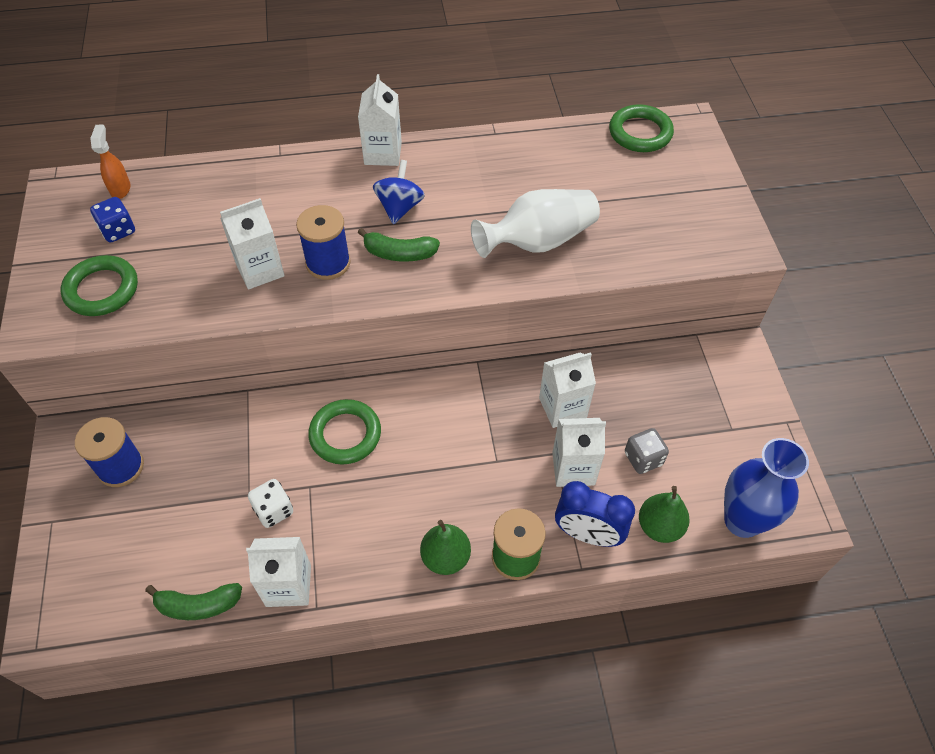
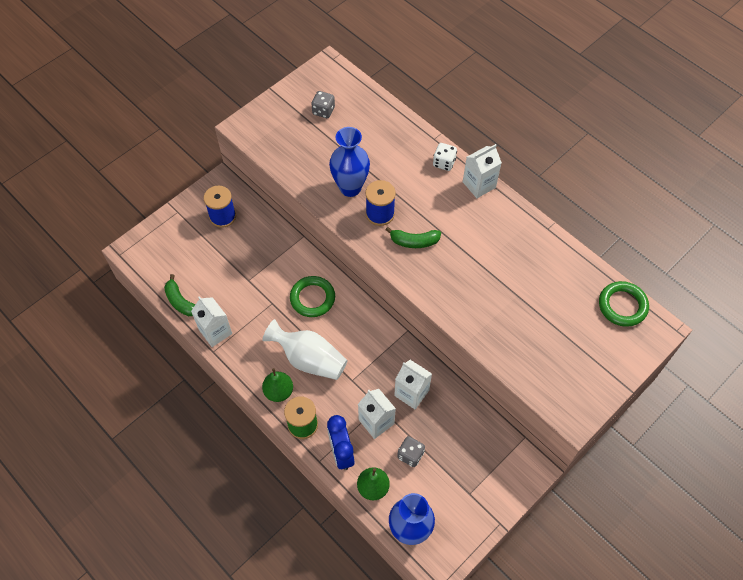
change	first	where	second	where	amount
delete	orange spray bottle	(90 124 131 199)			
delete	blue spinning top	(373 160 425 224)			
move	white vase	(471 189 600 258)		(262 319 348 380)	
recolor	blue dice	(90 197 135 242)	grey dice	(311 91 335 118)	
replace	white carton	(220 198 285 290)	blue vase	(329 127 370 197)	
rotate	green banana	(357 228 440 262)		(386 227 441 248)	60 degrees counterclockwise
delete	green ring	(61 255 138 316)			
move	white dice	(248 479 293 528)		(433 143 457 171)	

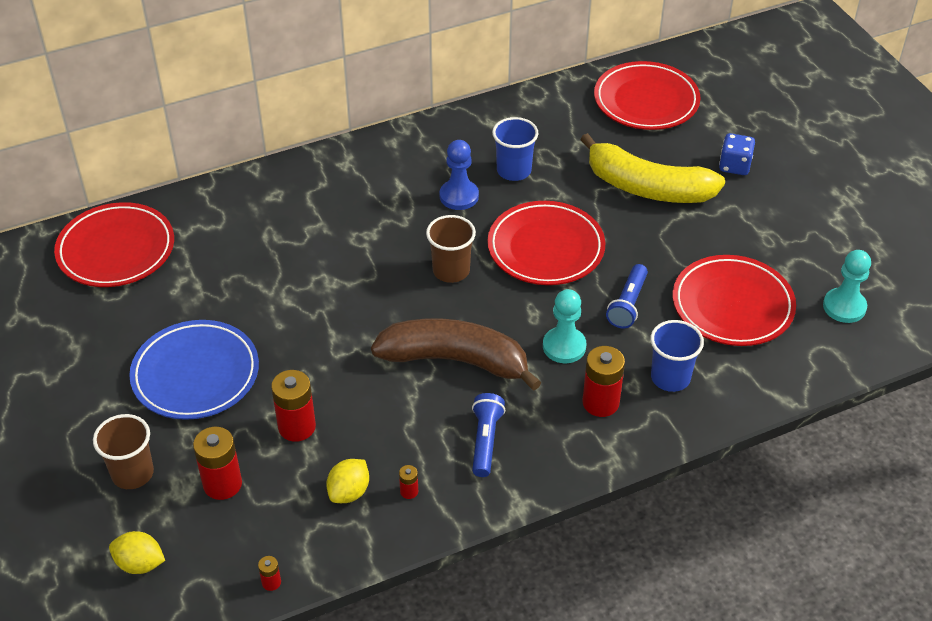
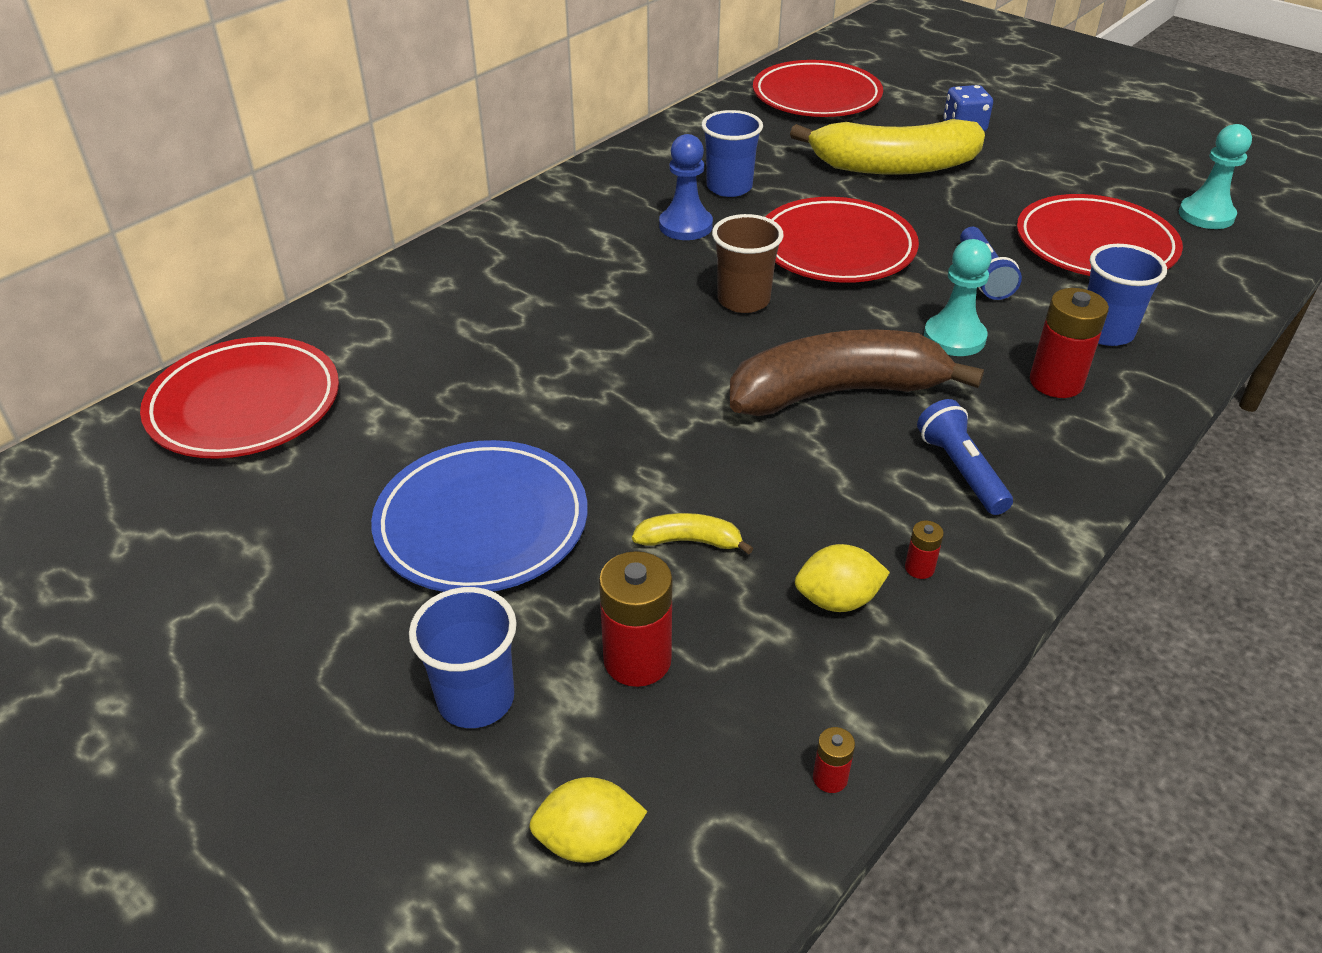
change	first	where	second	where	amount
replace	red battery	(271 370 316 442)	yellow banana	(632 513 753 555)	
recolor	brown cup	(93 414 154 489)	blue cup	(409 587 517 728)	
rotate	yellow lemon	(326 459 369 503)		(795 544 890 612)	75 degrees clockwise

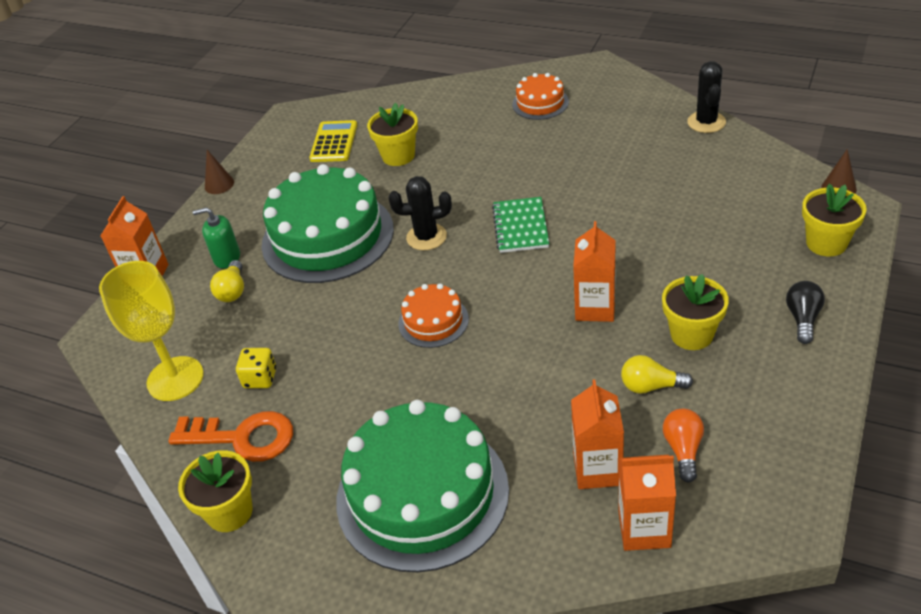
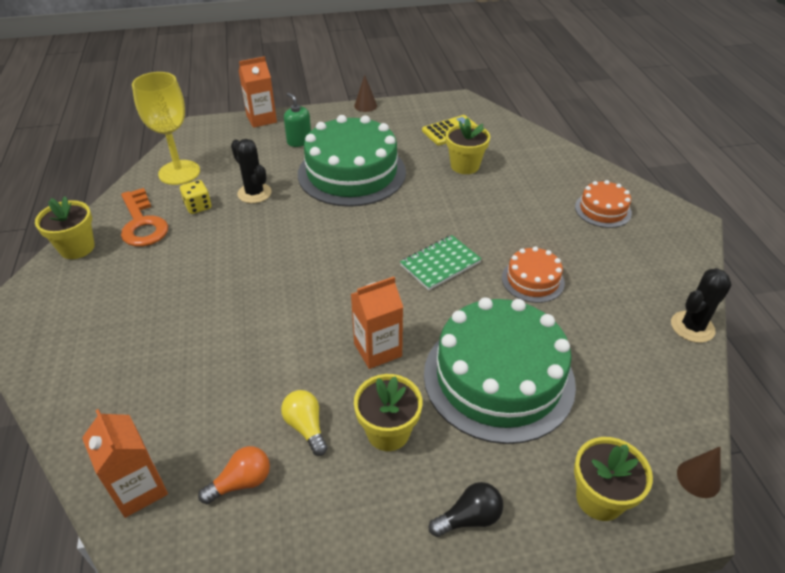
change	first	where	second	where	amount
move	black cactus	(389 176 452 251)		(231 139 272 203)	
delete	yellow light bulb	(210 260 244 302)			
move	orange cake	(398 284 469 348)		(502 246 565 303)	
delete	orange carton	(571 379 624 489)			
move	green cake	(336 400 509 572)		(424 297 576 444)	

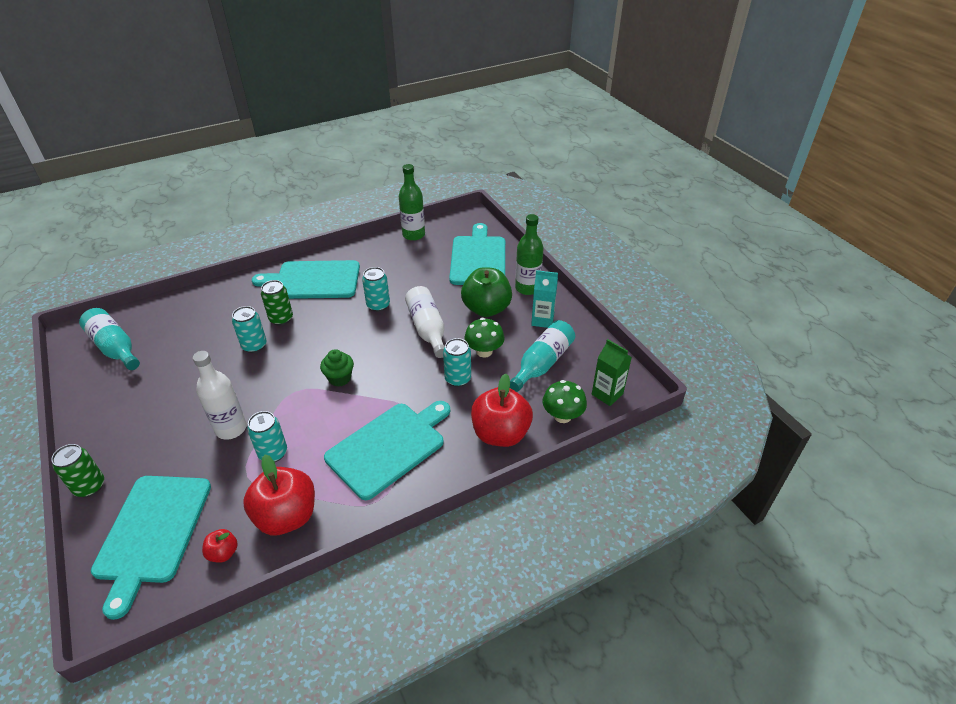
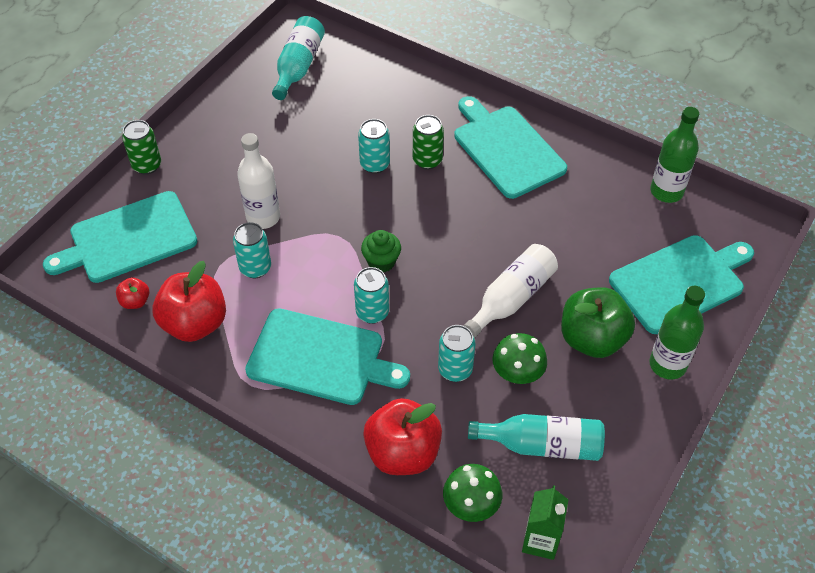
change	first	where	second	where	amount
move	turquoise can	(362 267 390 312)		(354 267 389 324)	
delete	turquoise carton	(531 270 558 328)			

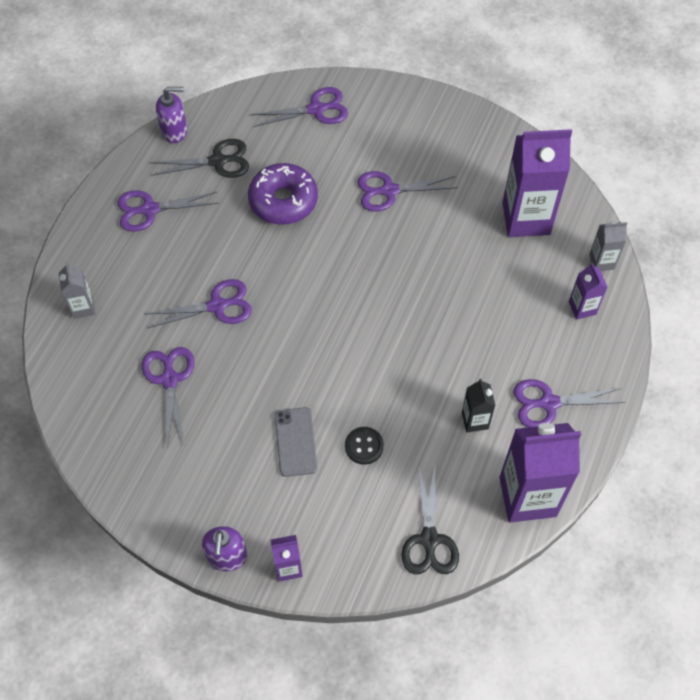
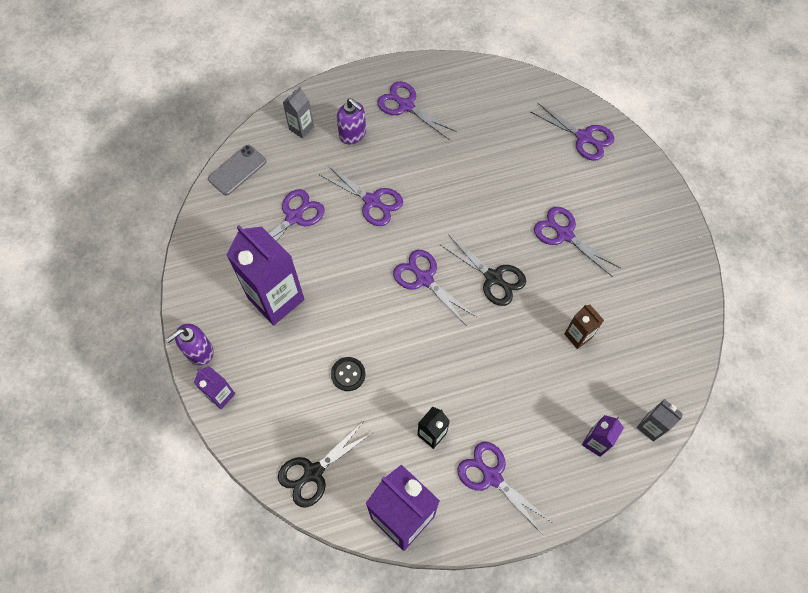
change	first	where	second	where	amount
move	purple soap dispenser	(156 87 187 143)		(337 98 366 144)	
move	purple carton	(502 129 572 237)		(226 225 304 325)	
move	black scissors	(150 139 249 178)		(439 234 526 306)	
delete	purple donut	(248 163 318 225)			
move	grey phone	(275 407 318 477)		(208 145 266 195)	
insert			purple scissors	(393 250 476 326)	
insert			brown carton	(564 304 604 349)	

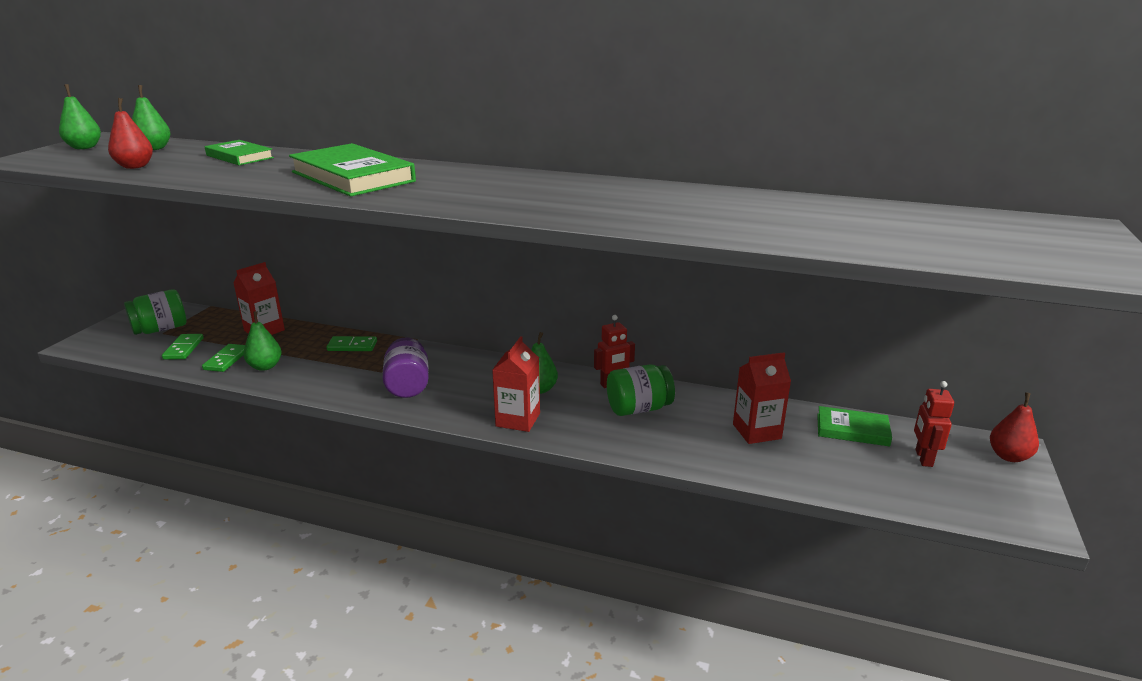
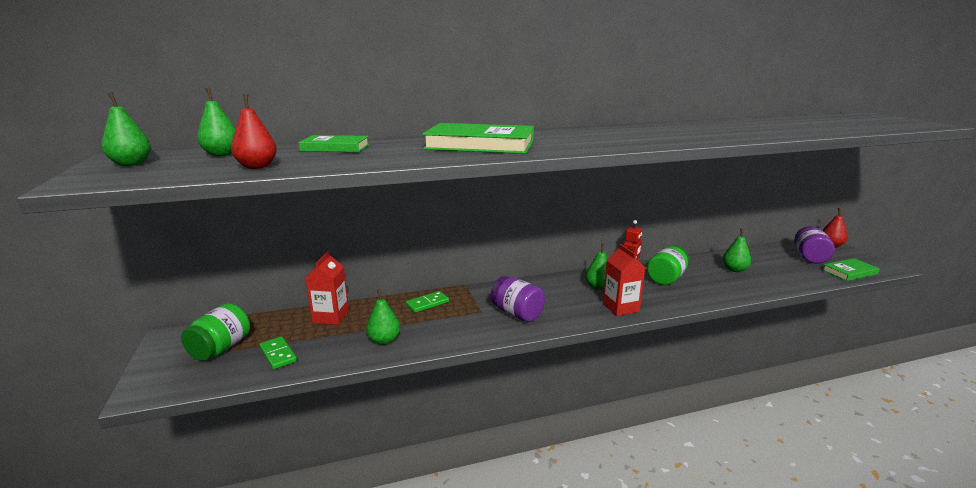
change	first	where	second	where	amount
delete	green domino	(202 344 245 372)			
replace	red carton	(733 352 791 444)	green pear	(723 228 751 272)	
replace	red robot	(914 381 954 467)	purple jar	(795 226 835 264)	
move	green book	(817 406 892 446)		(822 258 880 281)	

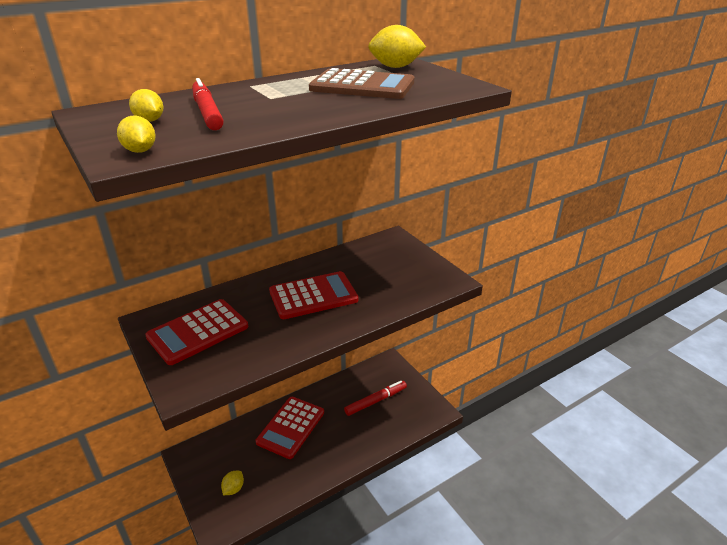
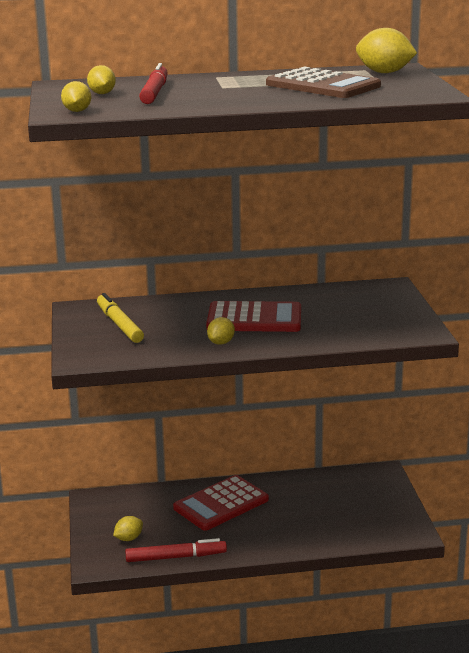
change	first	where	second	where	amount
replace	red calculator	(145 299 248 365)	yellow marker	(97 293 144 343)	
move	red marker	(344 381 407 416)		(125 538 227 562)	
insert			yellow lemon	(207 317 235 345)	

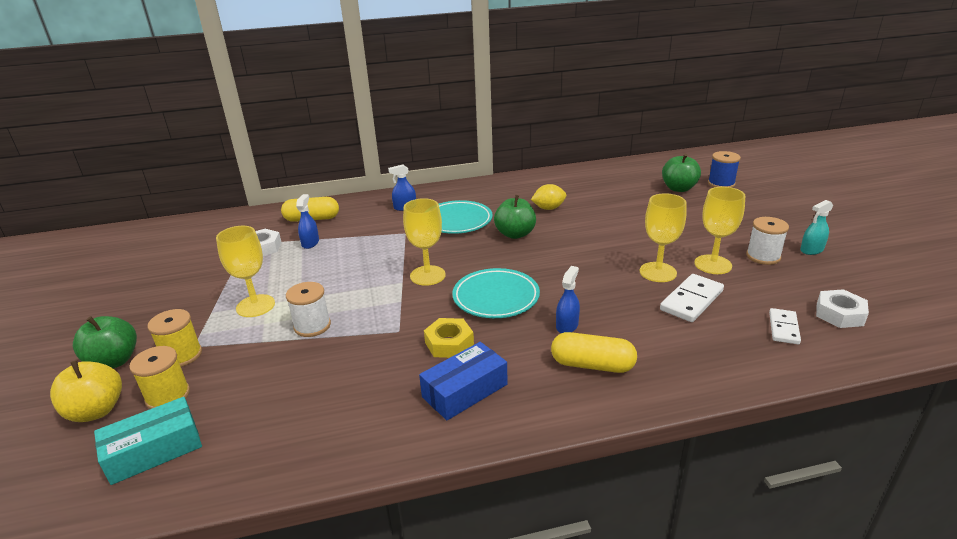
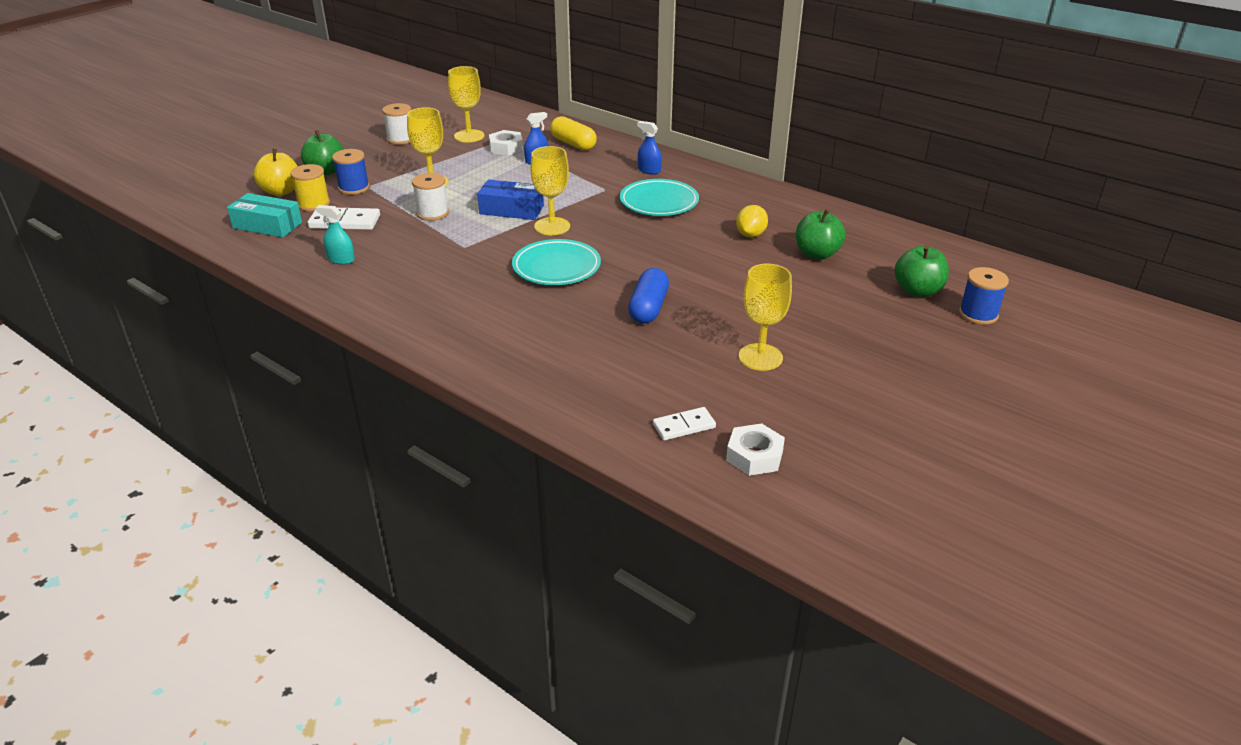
change	first	where	second	where	amount
rotate	yellow lemon	(531 184 566 210)		(736 205 768 237)	75 degrees clockwise
move	yellow goblet	(640 193 687 282)		(448 66 484 143)	
move	green apple	(494 195 536 239)		(796 209 846 260)	
move	turquoise spray bottle	(800 200 833 255)		(316 205 355 265)	
move	white spool	(746 217 789 265)		(382 103 411 145)	
delete	blue spray bottle	(556 266 580 333)			
move	white domino	(660 274 724 322)		(308 208 380 230)	
recolor	yellow spool	(147 309 202 367)	blue spool	(332 149 370 195)	
delete	yellow nut	(424 318 474 358)			
delete	yellow capsule	(551 332 637 373)			
move	blue box	(419 342 508 420)		(477 179 544 220)	
insert			blue capsule	(628 268 669 323)	

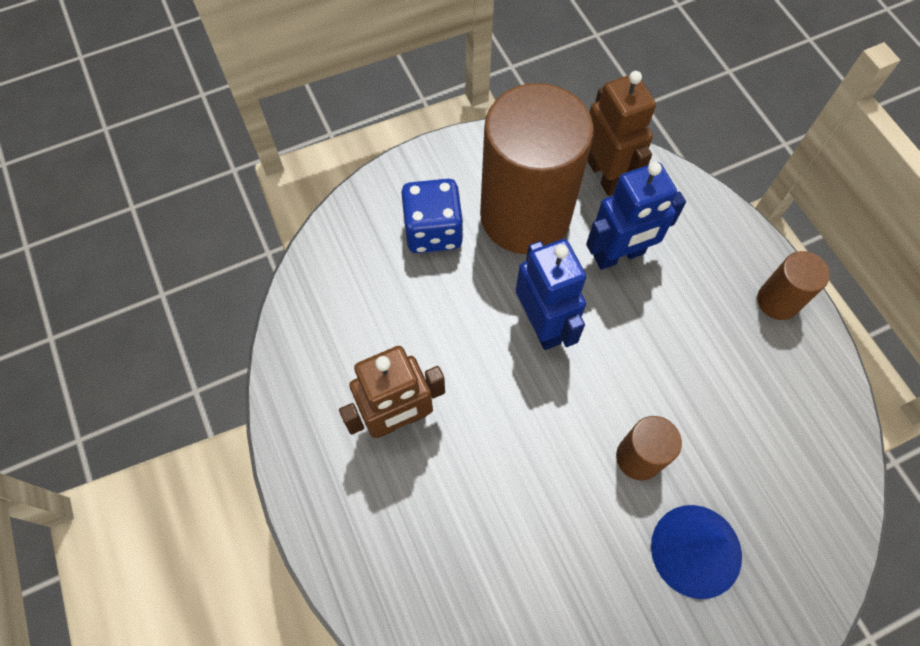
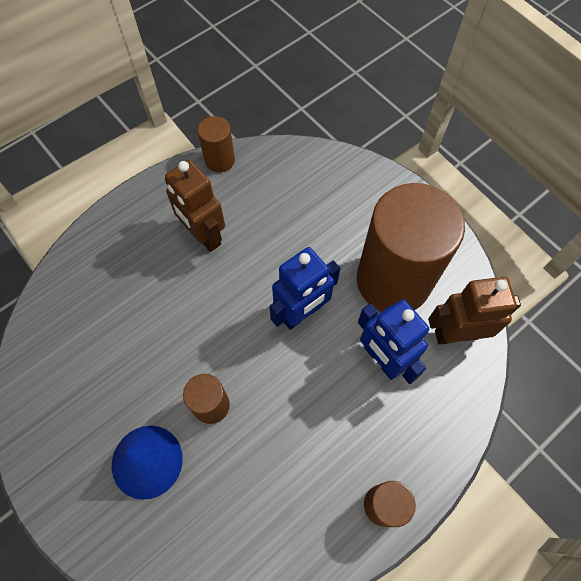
change	first	where	second	where	amount
rotate	brown robot	(587 71 656 196)		(428 277 521 345)	150 degrees counterclockwise
delete	blue dice	(401 179 463 253)			
insert			brown cylinder	(198 116 235 172)	

